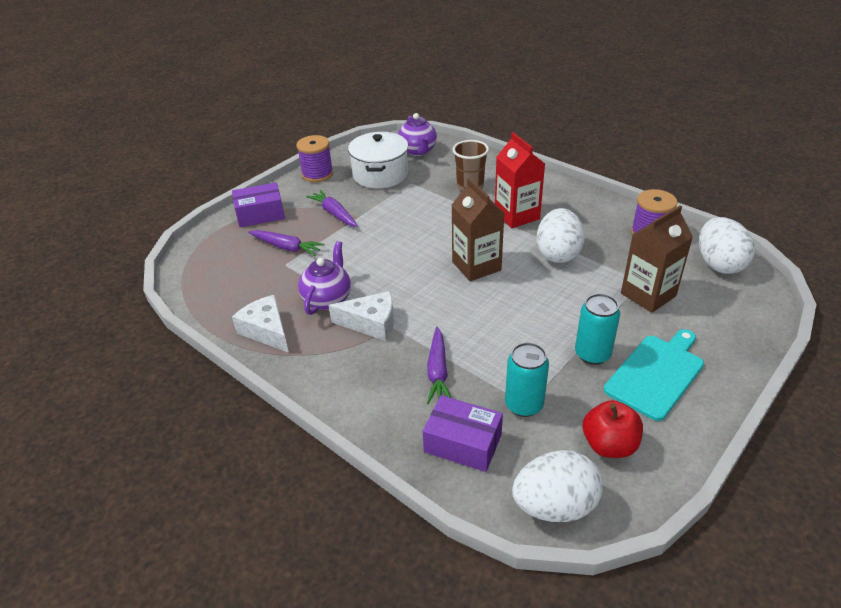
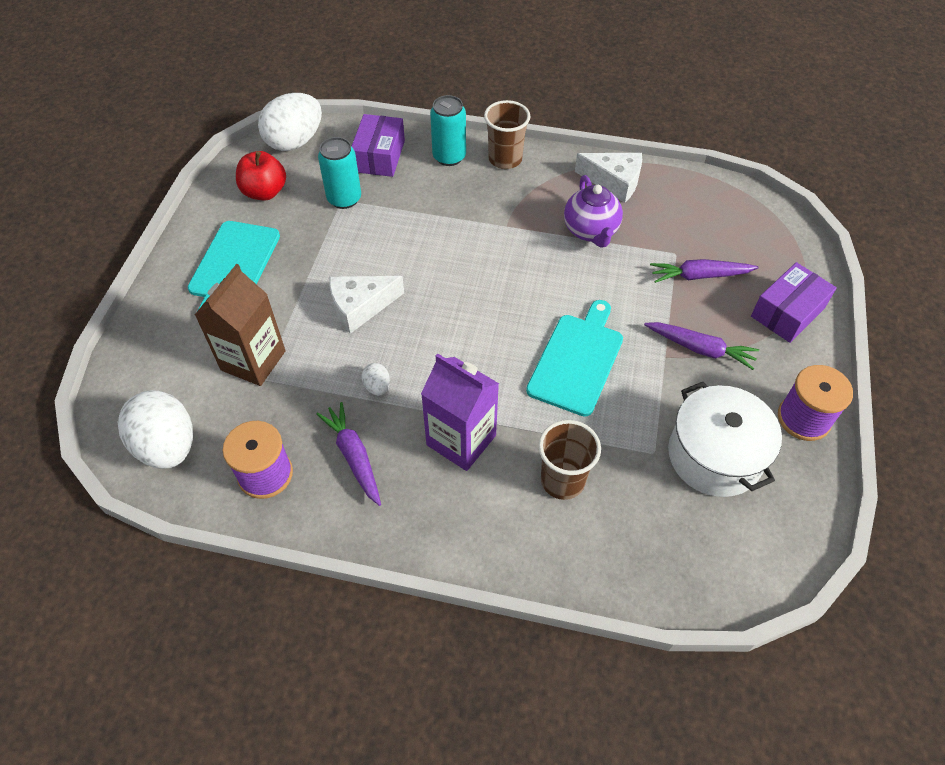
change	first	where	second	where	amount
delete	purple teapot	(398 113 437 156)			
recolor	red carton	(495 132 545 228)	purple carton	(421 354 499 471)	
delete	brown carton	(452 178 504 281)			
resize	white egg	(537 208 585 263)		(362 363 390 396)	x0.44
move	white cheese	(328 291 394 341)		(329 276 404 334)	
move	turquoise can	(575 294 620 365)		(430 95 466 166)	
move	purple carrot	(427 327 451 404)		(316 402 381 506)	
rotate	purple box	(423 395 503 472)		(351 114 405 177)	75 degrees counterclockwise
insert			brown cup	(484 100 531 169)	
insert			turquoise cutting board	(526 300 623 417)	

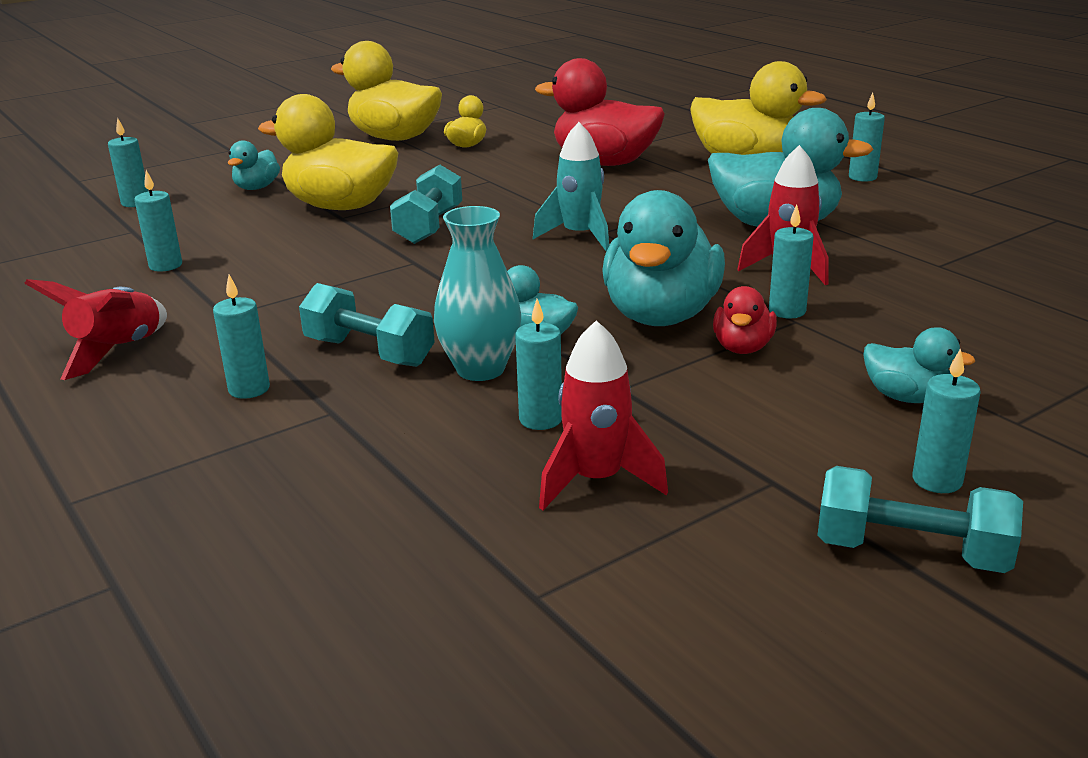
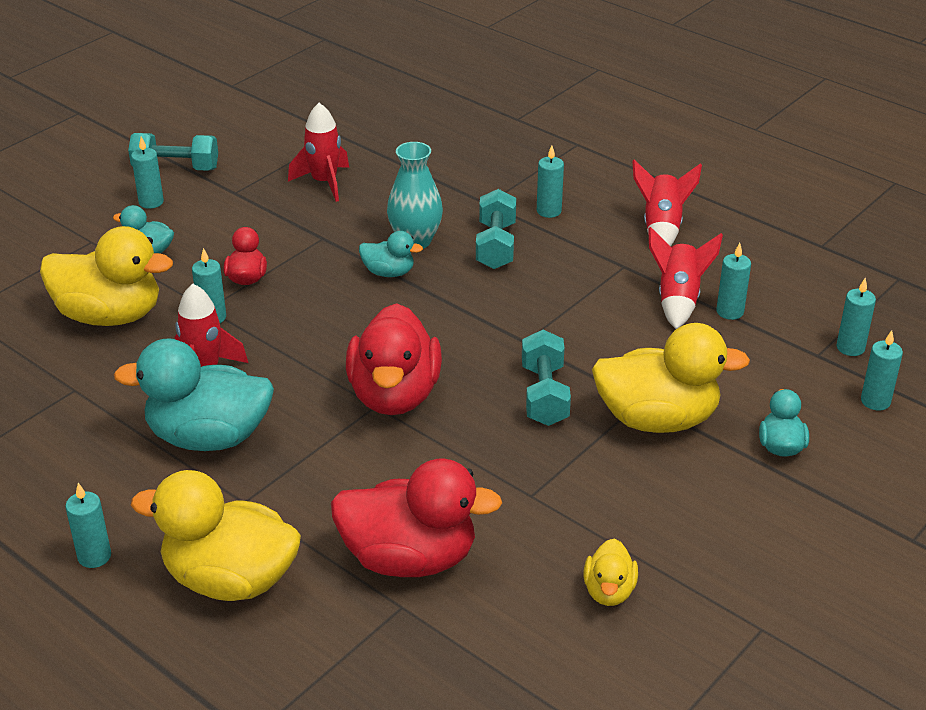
change	first	where	second	where	amount
move	yellow duck	(331 41 442 141)		(40 226 173 326)	
replace	turquoise rocket	(533 122 609 251)	red duck	(346 303 442 415)	
delete	turquoise duck	(602 190 725 326)			
rotate	turquoise dumbbell	(299 283 435 367)		(476 189 516 269)	75 degrees clockwise
move	turquoise candle	(515 299 562 430)		(836 278 876 356)	
insert			red rocket	(648 227 723 329)	

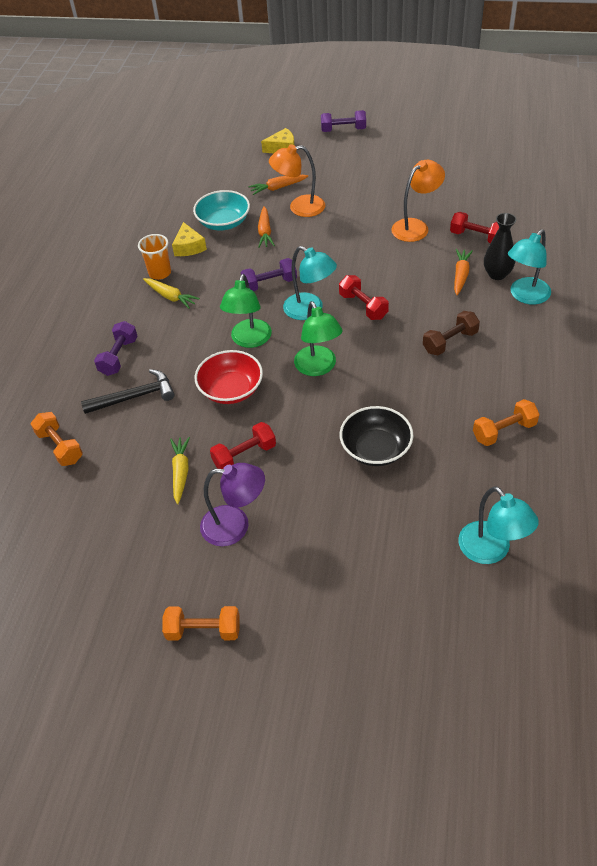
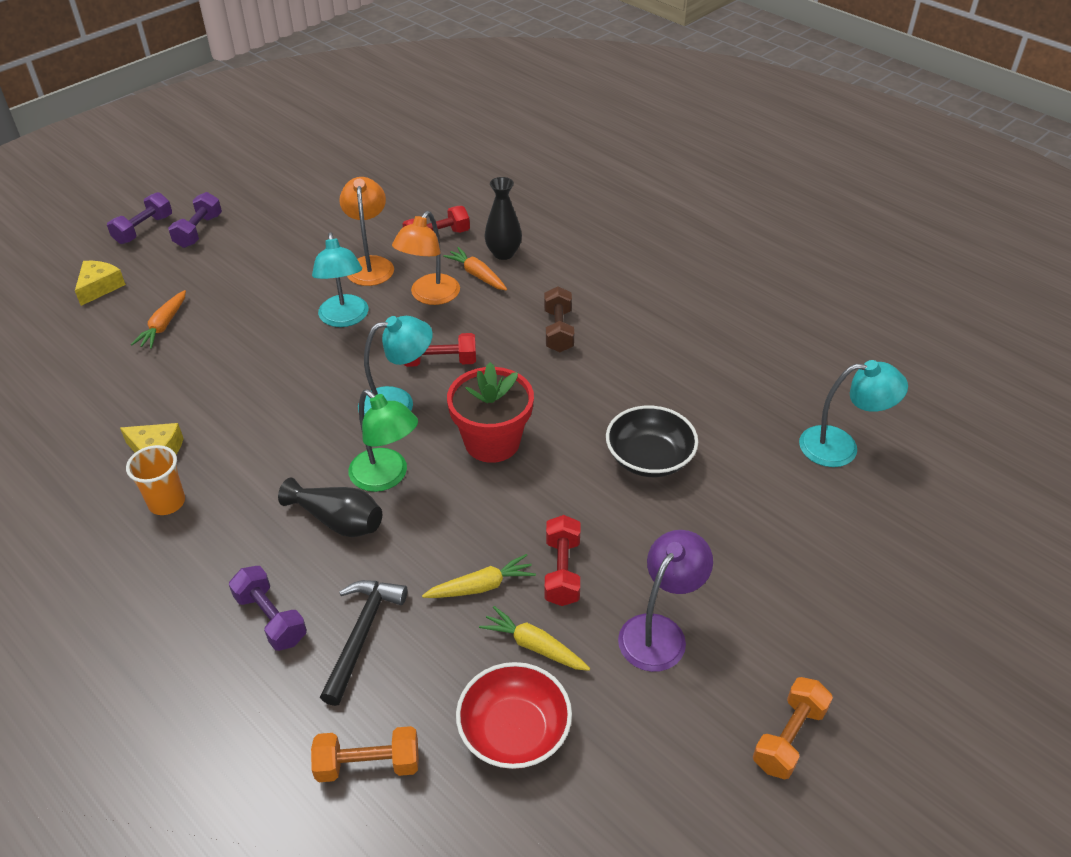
change	first	where	second	where	amount
move	orange lamp	(269 144 325 217)		(392 211 460 305)	
delete	turquoise bowl	(193 190 250 231)			
delete	orange carrot	(258 206 275 248)			
move	turquoise lamp	(508 229 551 304)		(312 232 368 327)	
move	purple dumbbell	(240 258 297 291)		(168 192 222 248)	
move	yellow carrot	(143 278 200 309)		(422 554 536 598)	
replace	green lamp	(294 301 342 376)	red flower pot	(447 362 534 463)	
move	red bowl	(195 350 263 404)		(456 662 572 769)	
delete	orange dumbbell	(473 399 540 446)			
insert			black vase	(278 478 382 537)	

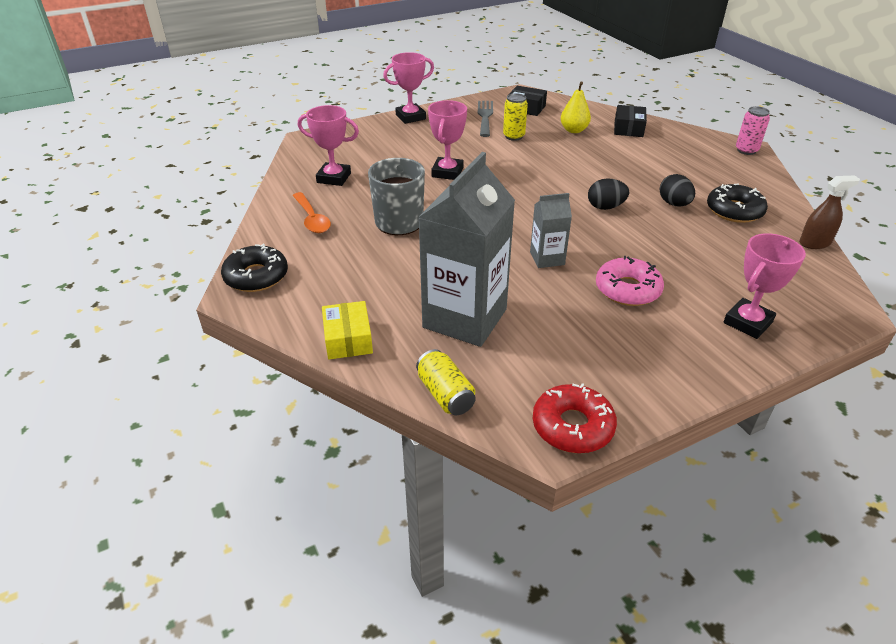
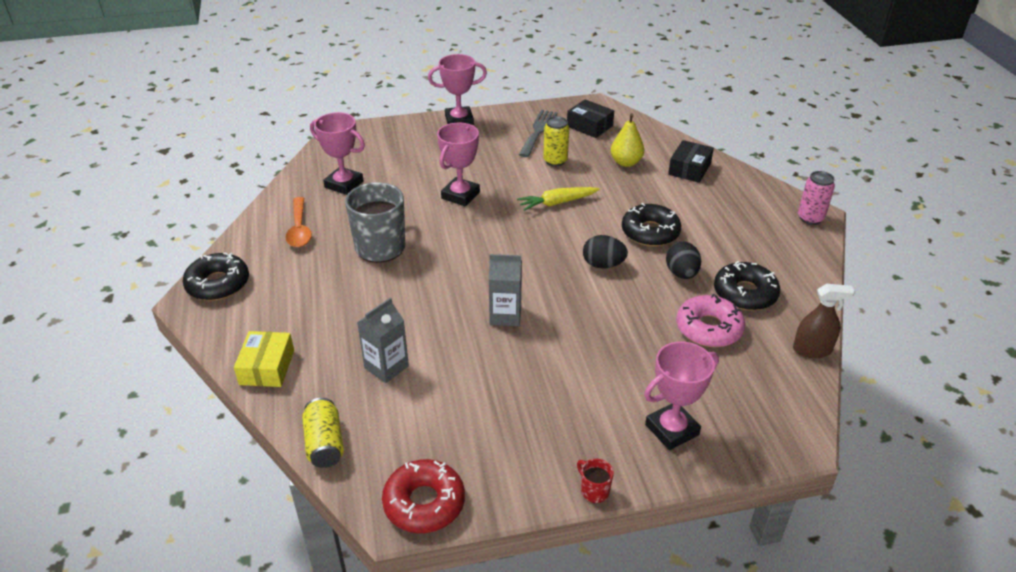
change	first	where	second	where	amount
resize	grey carton	(418 152 515 347)		(357 297 409 383)	x0.49
move	pink donut	(596 256 664 306)		(676 294 745 347)	
insert			yellow carrot	(517 187 599 211)	
insert			black donut	(622 203 682 247)	
insert			red mug	(577 459 614 503)	

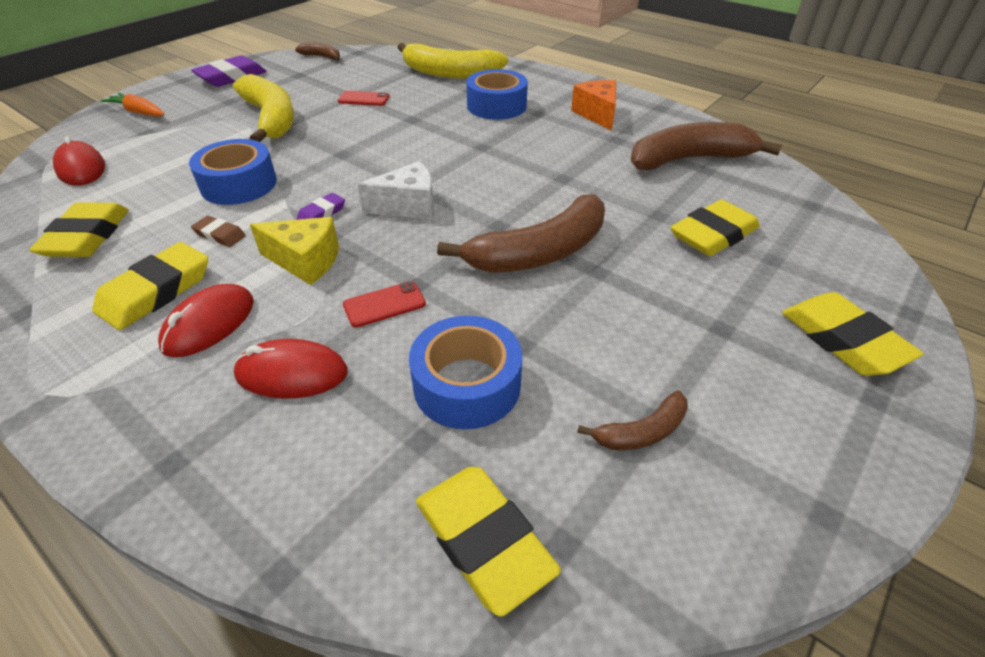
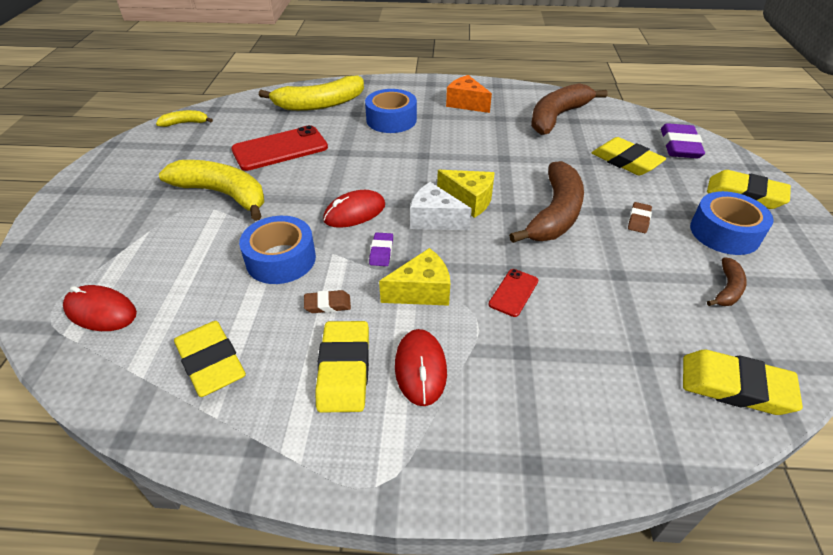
change	first	where	second	where	amount
recolor	brown banana	(295 43 340 61)	yellow banana	(156 110 213 127)	
move	purple eraser	(191 55 267 87)		(661 123 705 158)	
resize	red phone	(338 91 390 106)		(231 125 328 171)	x1.99
delete	orange carrot	(101 93 165 117)			
rotate	white cheese	(357 161 434 219)		(410 182 472 230)	105 degrees counterclockwise
rotate	yellow eraser	(670 200 760 256)		(592 137 666 176)	60 degrees counterclockwise
move	blue tape	(409 316 522 429)		(690 191 773 255)	
move	red mouse	(233 339 348 399)		(323 190 385 228)	
insert			yellow cheese	(437 170 495 218)	
insert			brown eraser	(628 202 652 233)	

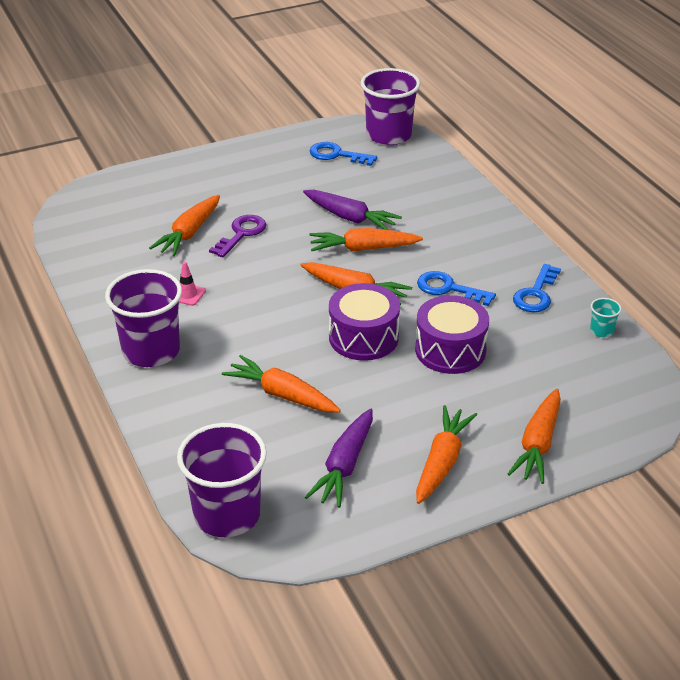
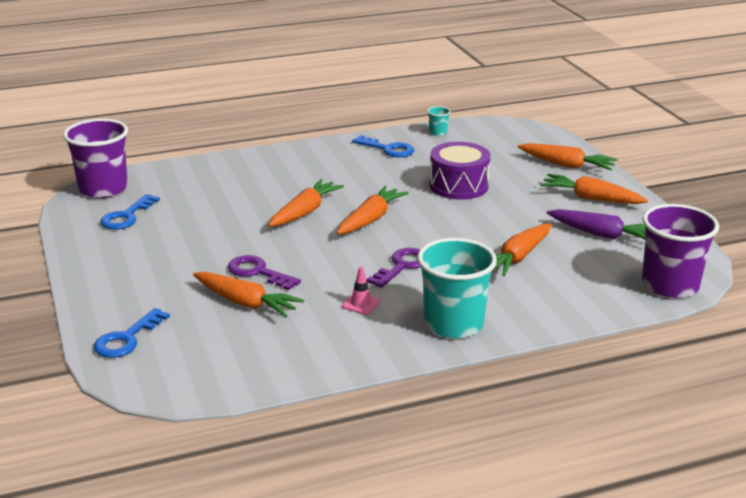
change	first	where	second	where	amount
delete	purple carrot	(303 190 402 230)			
rotate	orange carrot	(310 228 423 251)		(268 179 344 227)	150 degrees counterclockwise
recolor	purple cup	(105 269 182 367)	turquoise cup	(417 238 497 338)	
move	blue key	(417 271 496 306)		(94 308 170 358)	
delete	purple drum	(329 283 400 361)			
insert			purple key	(367 248 421 288)	

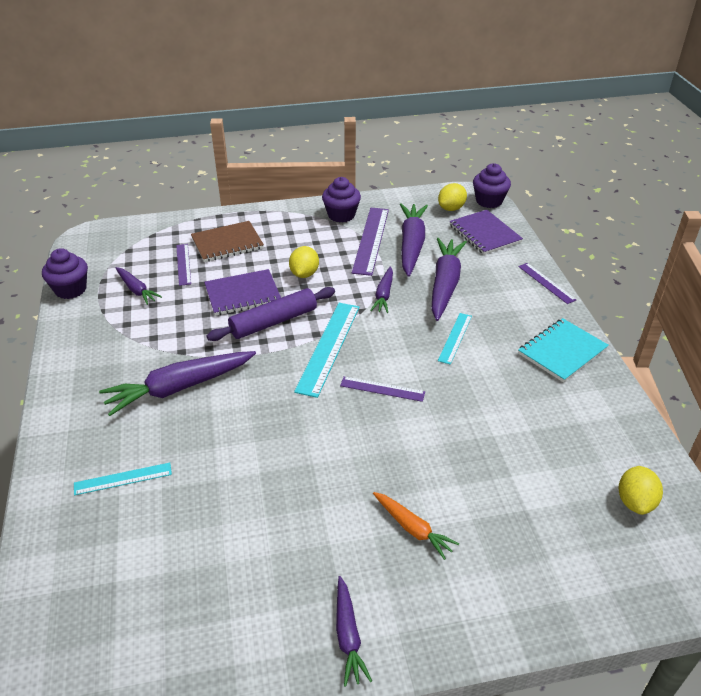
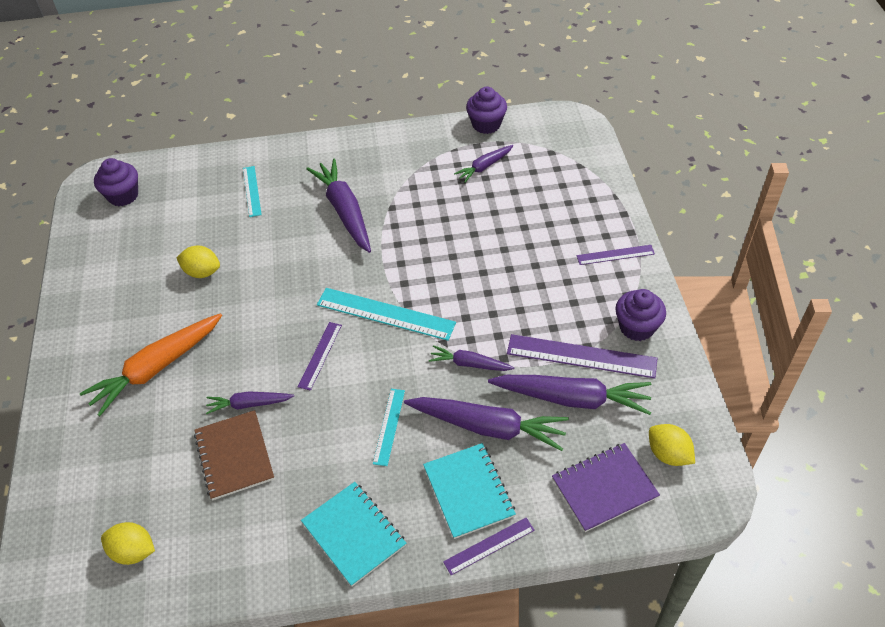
change	first	where	second	where	amount
move	purple cupcake	(473 163 511 208)		(94 158 138 206)	
move	brown notebook	(191 221 264 262)		(194 410 274 500)	
move	purple ruler	(176 244 191 286)		(577 245 655 265)	
move	yellow lemon	(289 246 319 278)		(176 245 220 278)	
delete	purple notebook	(204 269 281 316)			
delete	purple rolling pin	(207 287 335 341)			
rotate	turquoise ruler	(438 313 472 365)		(373 389 405 466)	75 degrees clockwise
resize	orange carrot	(373 492 459 560)		(80 313 222 416)	x1.83
move	purple carrot	(336 576 372 687)		(206 391 294 414)	
insert			turquoise notebook	(423 443 516 539)	

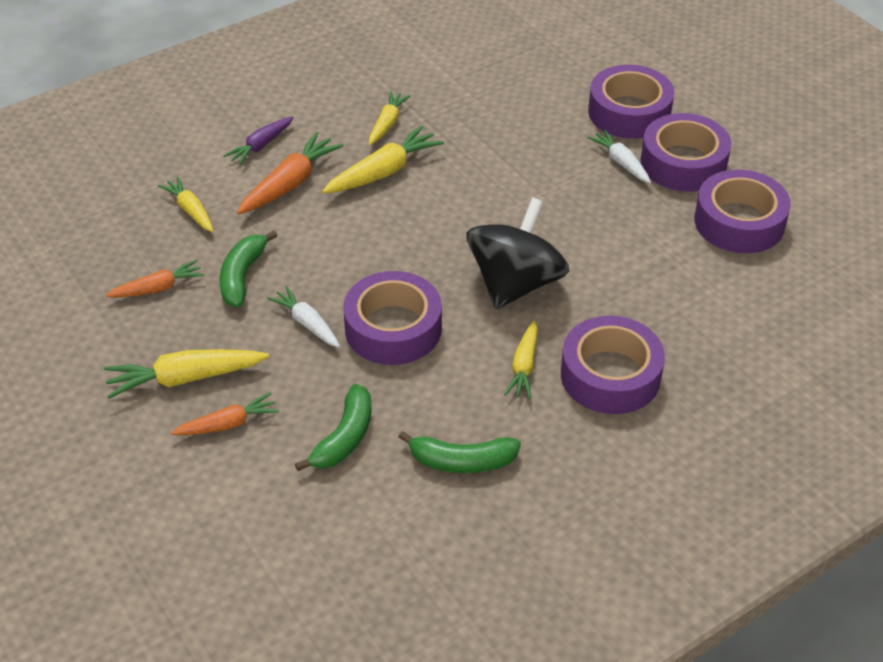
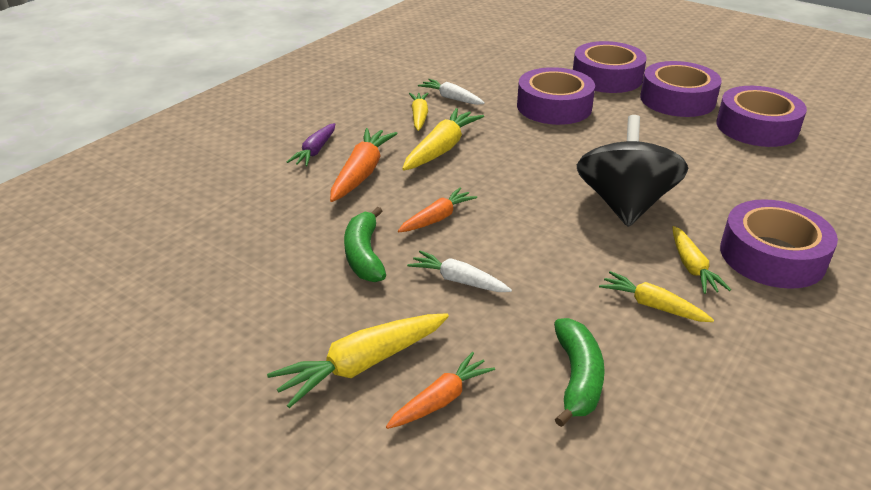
change	first	where	second	where	amount
move	white carrot	(587 130 651 183)		(418 79 485 105)	
move	yellow carrot	(158 176 213 232)		(599 271 714 322)	
move	orange carrot	(105 259 204 298)		(398 188 477 232)	
move	purple tape	(343 271 442 365)		(517 67 595 125)	
delete	green banana	(399 431 521 473)			

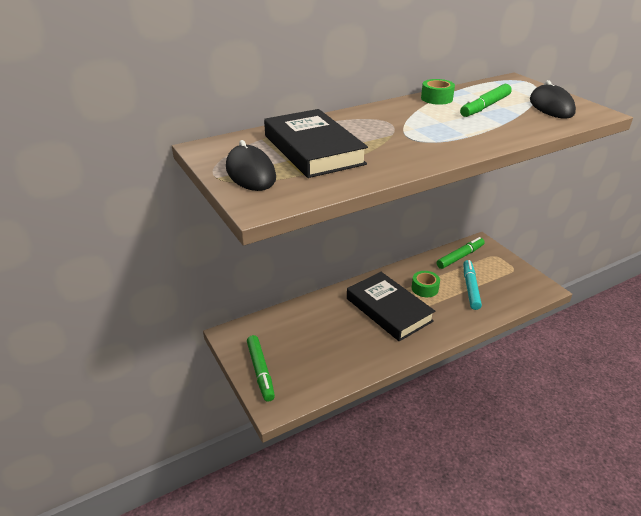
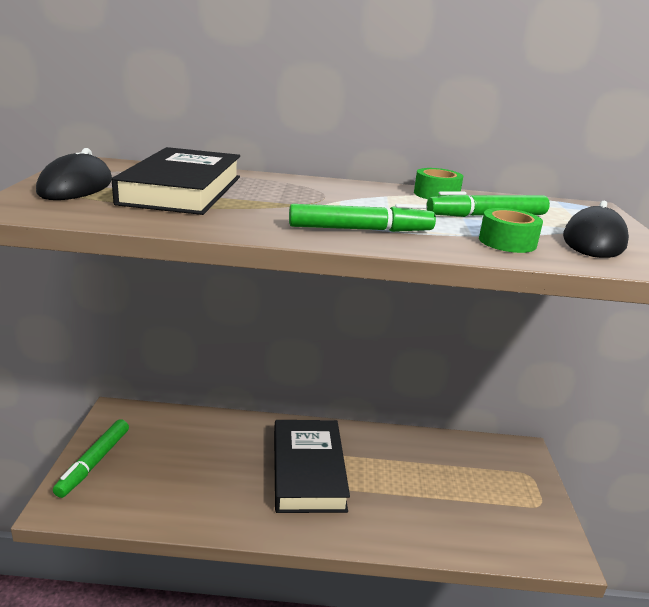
change	first	where	second	where	amount
move	green marker	(436 237 485 269)		(289 204 436 232)	
delete	turquoise marker	(463 260 482 310)			
move	green tape	(412 271 440 297)		(479 208 543 253)	

